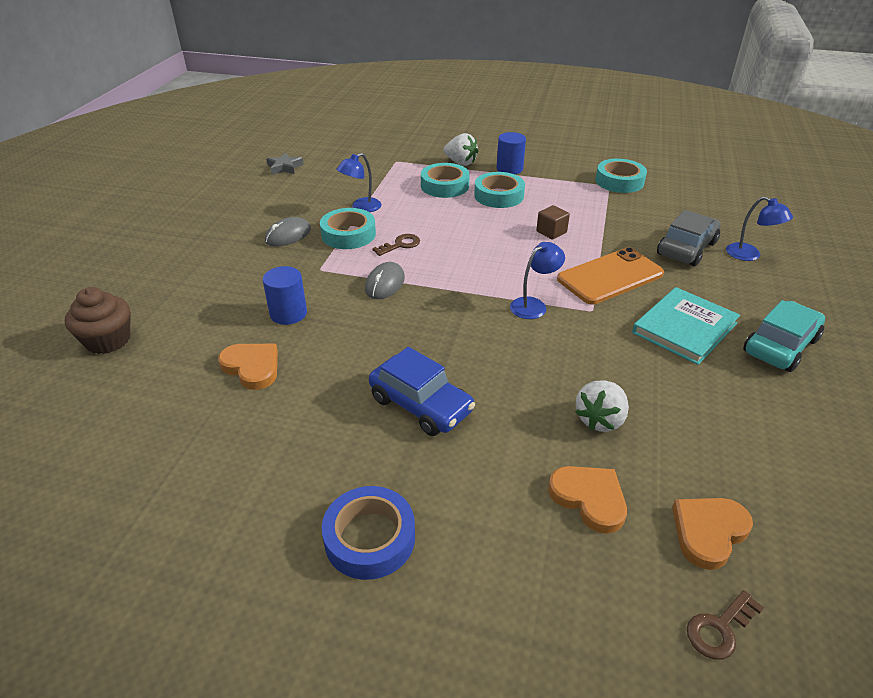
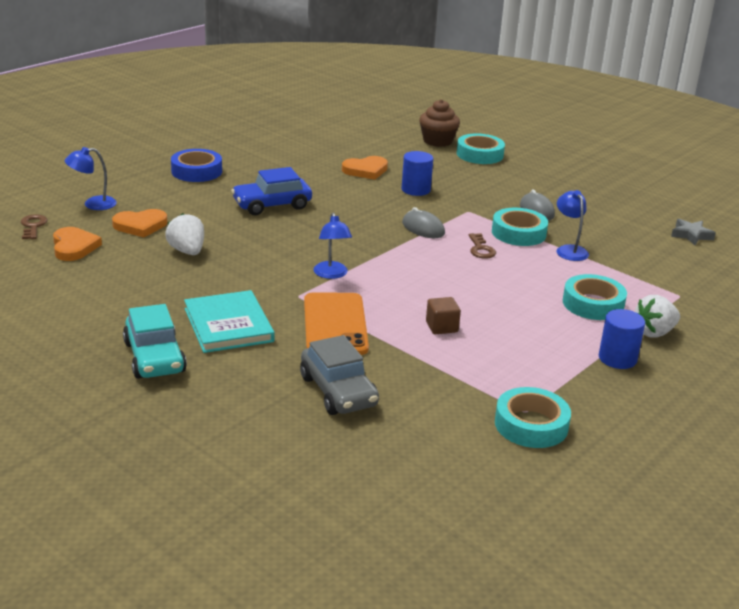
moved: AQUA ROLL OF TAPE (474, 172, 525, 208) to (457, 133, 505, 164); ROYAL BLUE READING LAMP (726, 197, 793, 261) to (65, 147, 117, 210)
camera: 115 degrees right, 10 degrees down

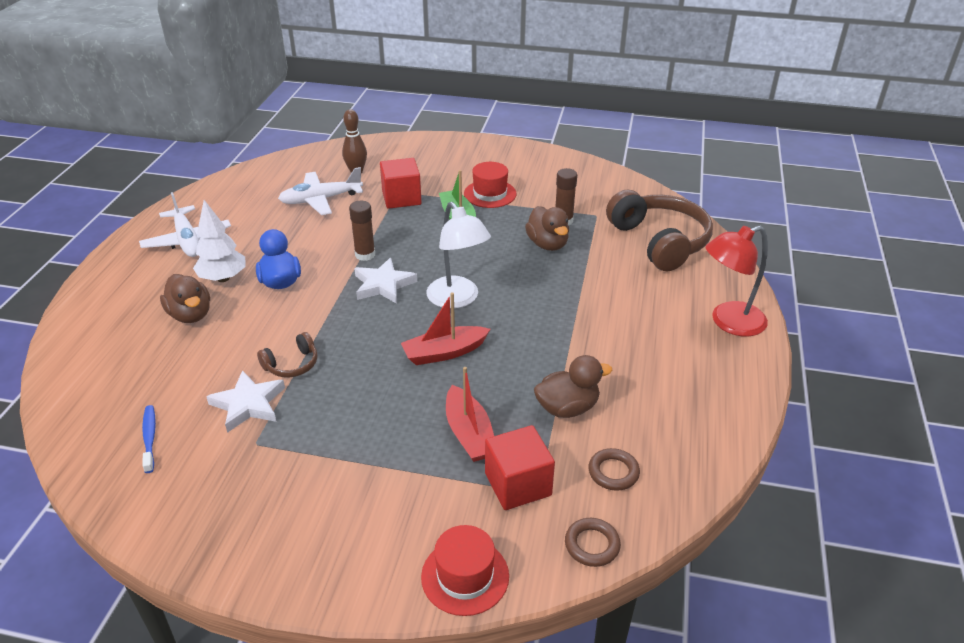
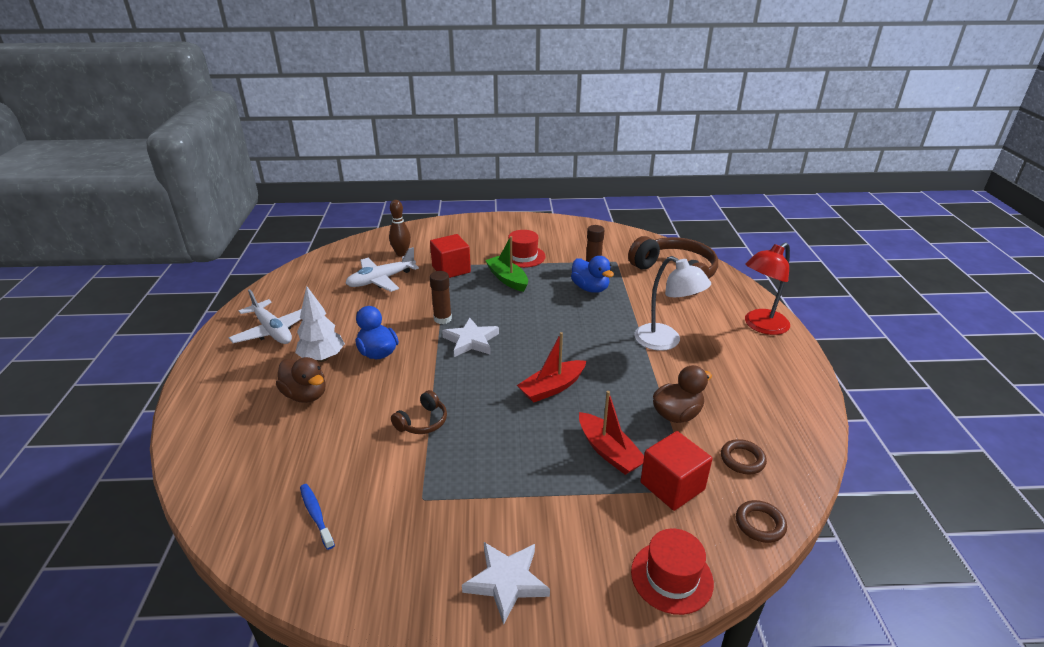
moved: PURE WHITE READING LAMP (426, 202, 491, 309) to (635, 256, 711, 351); PURE WHITE FIVE-POINTED STAR (206, 370, 285, 433) to (462, 542, 550, 625)
recoloured: DARK BROWN DUCK (525, 206, 569, 251) to ROYAL BLUE DUCK (571, 256, 614, 293)
camera: 15 degrees left, 5 degrees down

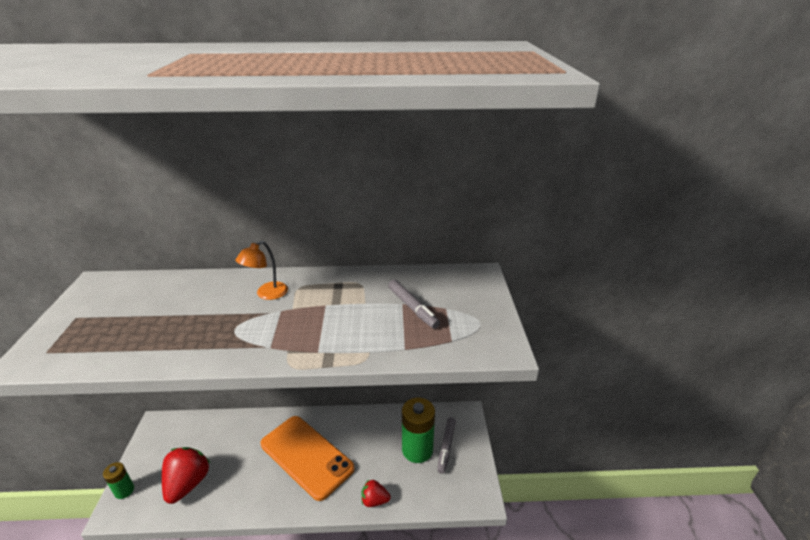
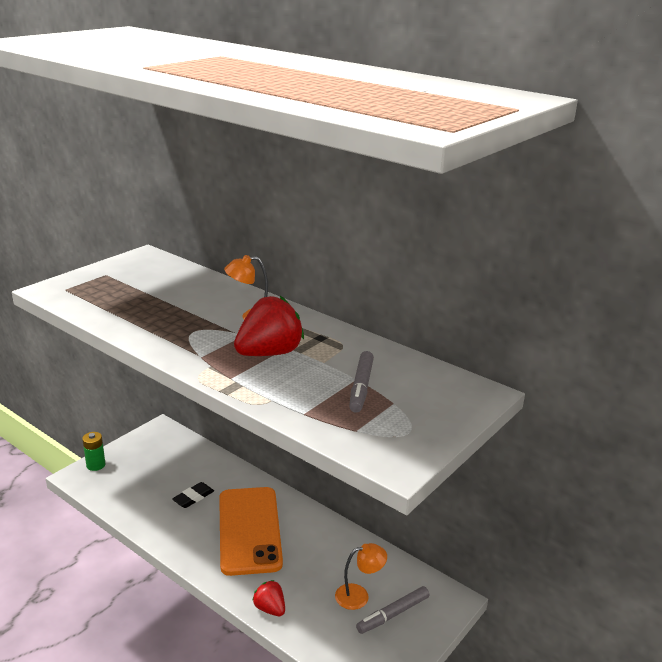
added: JET-BLACK ERASER (172, 482, 214, 508)
moved: CRIMSON TOY STRAWBERRY (162, 447, 210, 504) to (234, 296, 304, 356)
replaced: LEAF-GREEN BATTERY (402, 398, 435, 463) to ORANGE-COLOURED READING LAMP (335, 543, 387, 610)
camera: 40 degrees right, 5 degrees down

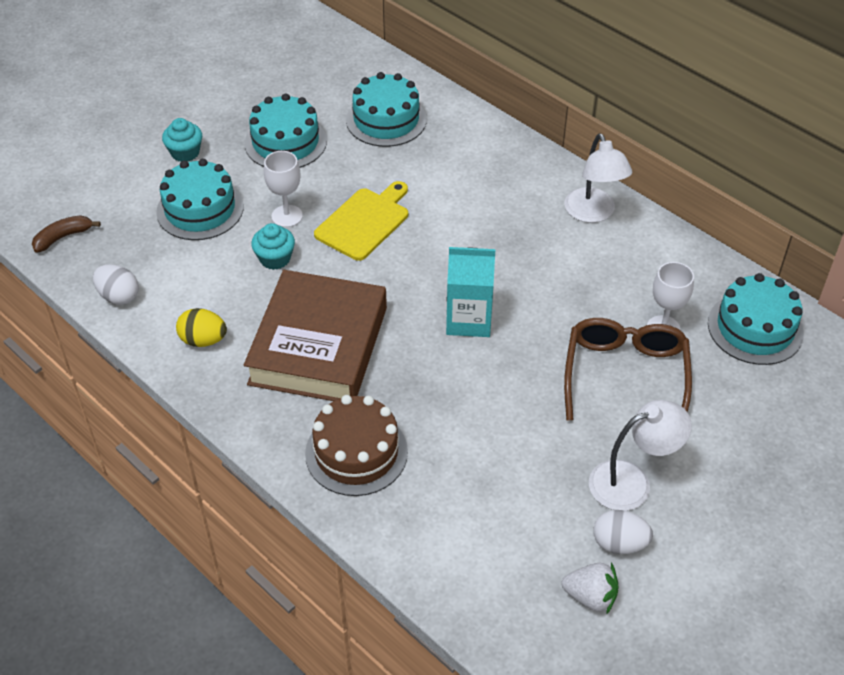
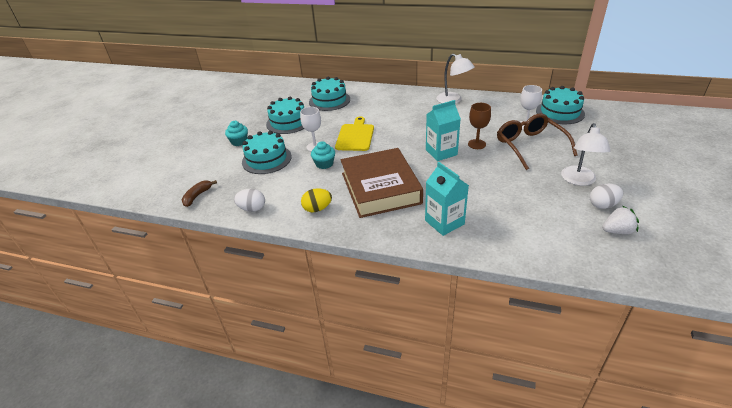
added: DARK BROWN WINE GLASS (468, 103, 491, 149)
replaced: DARK BROWN GATEAU (305, 395, 408, 496) to AQUA CARTON (425, 162, 469, 236)
turned: PURE WHITE READING LAMP (589, 400, 692, 511) = (561, 123, 611, 186) 150 degrees clockwise
camera: 25 degrees left, 10 degrees down

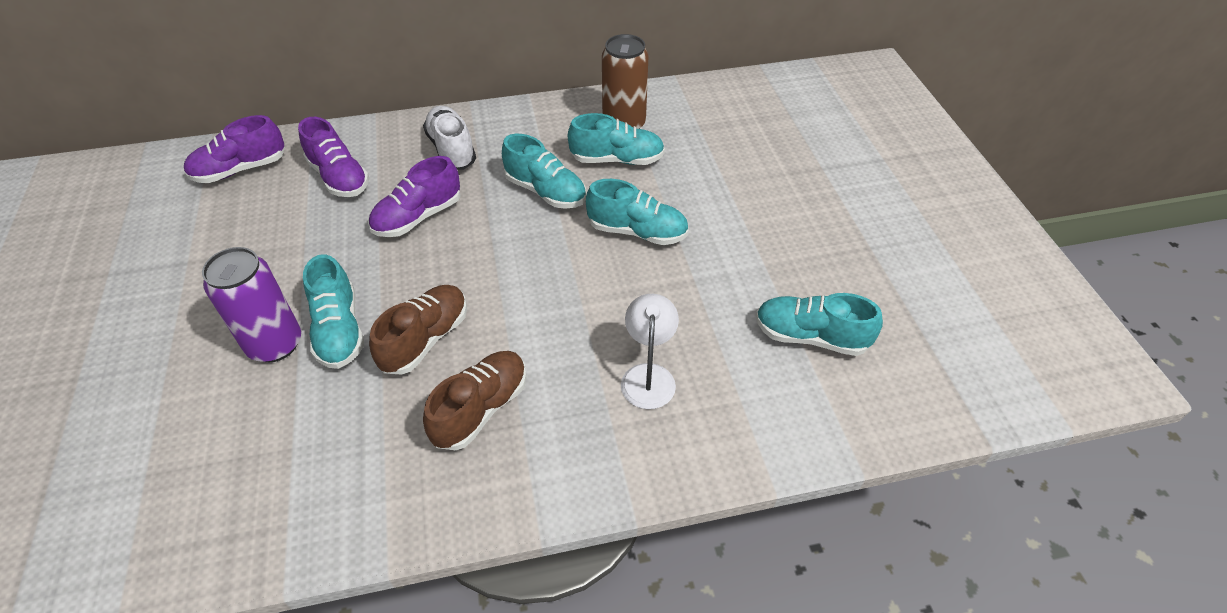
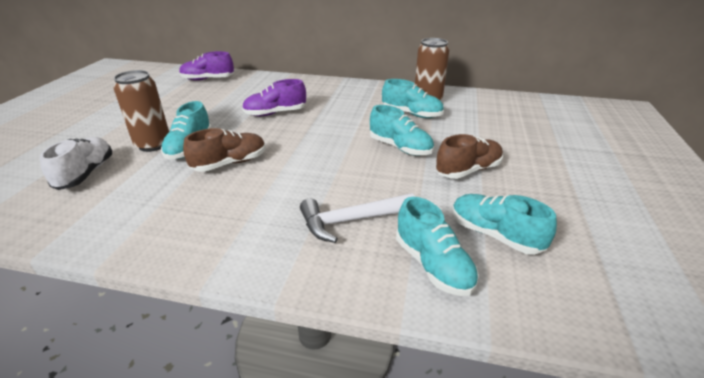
removed: PURPLE SNEAKER (298, 117, 369, 197)
moved: PURE WHITE SNEAKER (423, 106, 476, 170) to (40, 137, 112, 190); AQUA SNEAKER (502, 134, 586, 209) to (396, 197, 479, 296); DARK BROWN SNEAKER (423, 351, 527, 450) to (436, 134, 503, 179)
replaced: PURE WHITE READING LAMP (621, 294, 679, 409) to PURE WHITE CARPENTER'S HAMMER (300, 193, 415, 243)
recoloured: PURPLE SODA CAN (202, 247, 301, 362) to DARK BROWN SODA CAN (113, 70, 169, 152)
camera: 25 degrees right, 15 degrees down

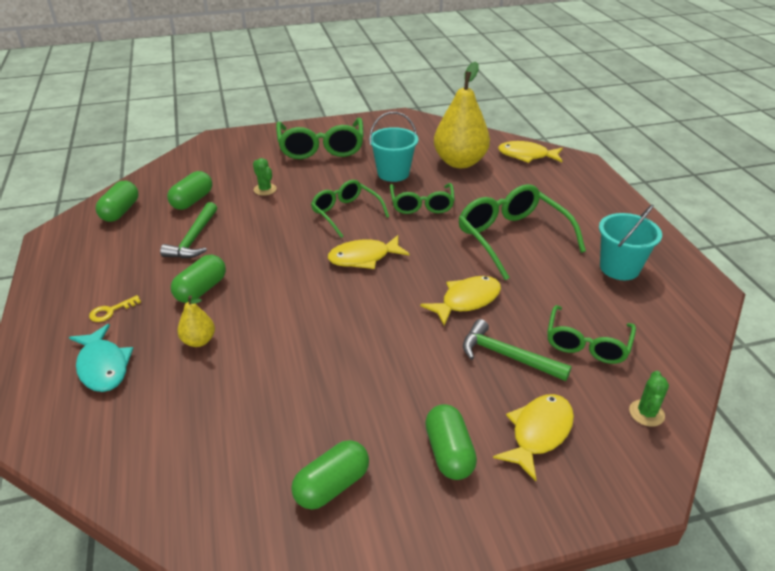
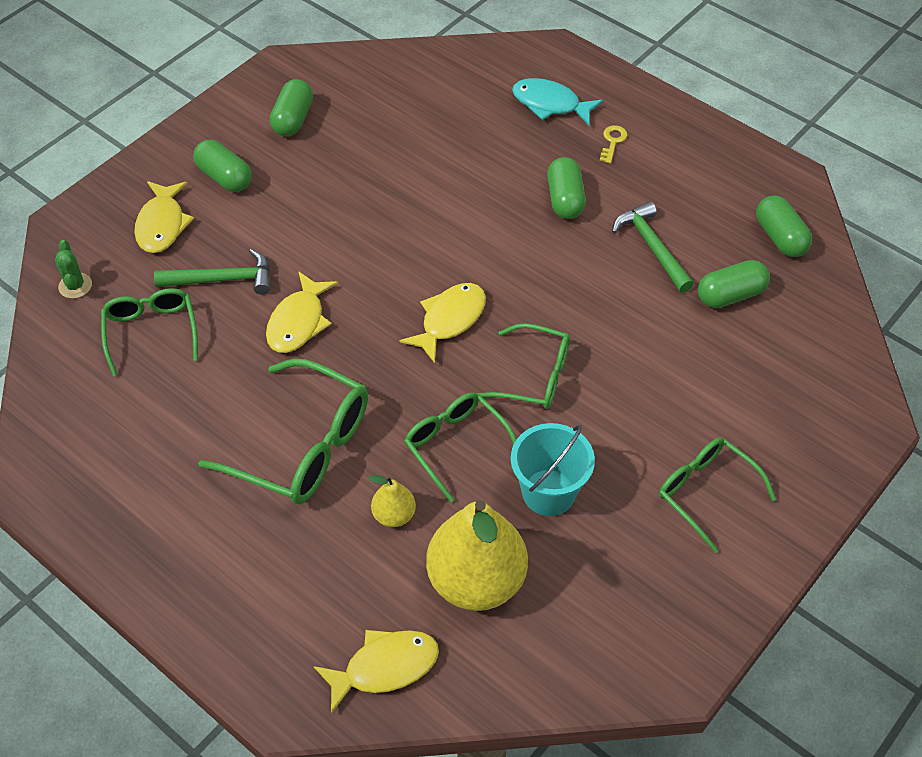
removed: LEAF-GREEN PRICKLY PLANT (253, 158, 277, 196); AQUA BUCKET (599, 204, 662, 280)
moved: GOLDEN TOY PEAR (177, 295, 215, 347) to (368, 475, 416, 527)
turned: LEAF-GREEN CAPSULE (167, 171, 212, 210) = (698, 260, 770, 308) 75 degrees clockwise
resized: LEAF-GREEN EYEGLASSES (276, 118, 364, 159) = (659, 437, 776, 553) x0.65
camera: 145 degrees right, 15 degrees up

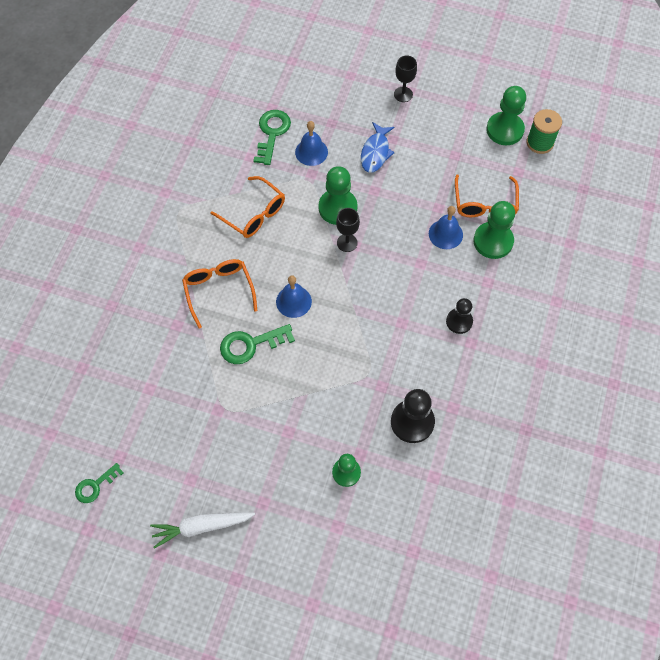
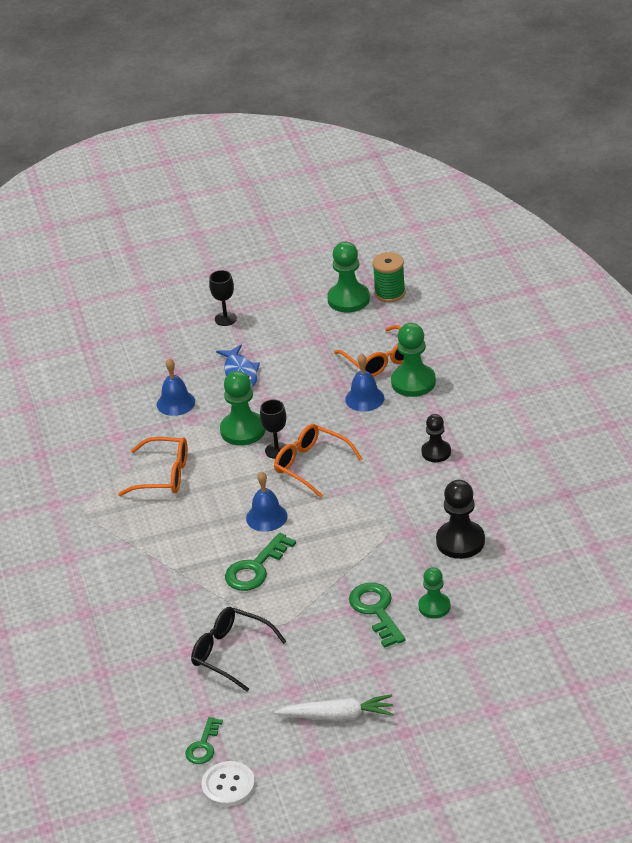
added: JET-BLACK EYEGLASSES (191, 607, 287, 691); PURE WHITE SEWING BUTTON (201, 761, 255, 807)
moved: LEAF-GREEN LATCHKEY (253, 110, 291, 165) to (349, 583, 406, 648); ORANGE-COLOURED EYEGLASSES (182, 259, 258, 329) to (274, 424, 363, 498)
turned: PURE WHITE TOY CARROT (150, 512, 255, 549) = (274, 694, 394, 721) 135 degrees counterclockwise
camera: 30 degrees left, 25 degrees down

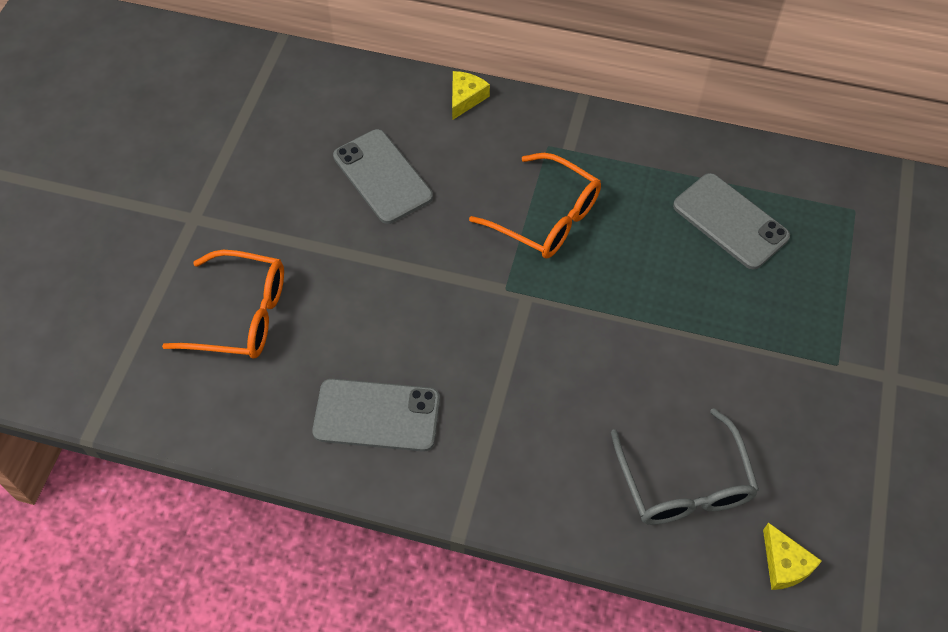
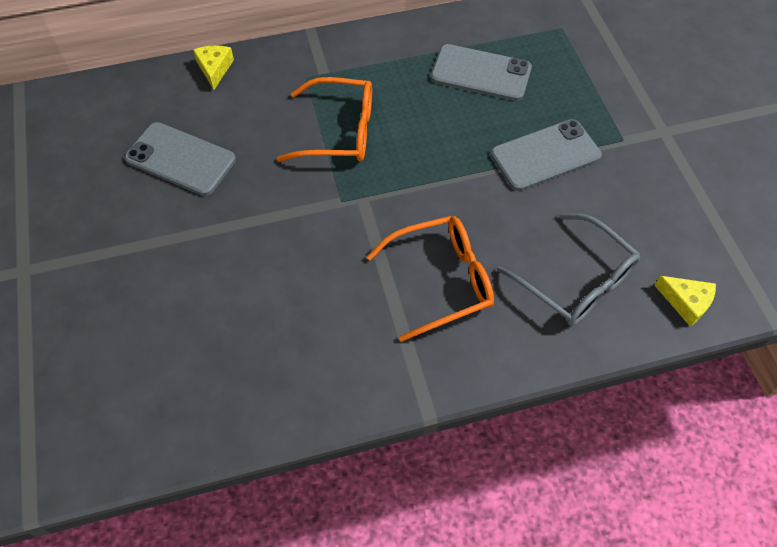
moved: ORANGE-COLOURED EYEGLASSES (162, 250, 284, 359) to (367, 216, 494, 342); ASH-GREY SMARTPHONE (312, 379, 440, 452) to (491, 119, 602, 191)
camera: 30 degrees left, 0 degrees up

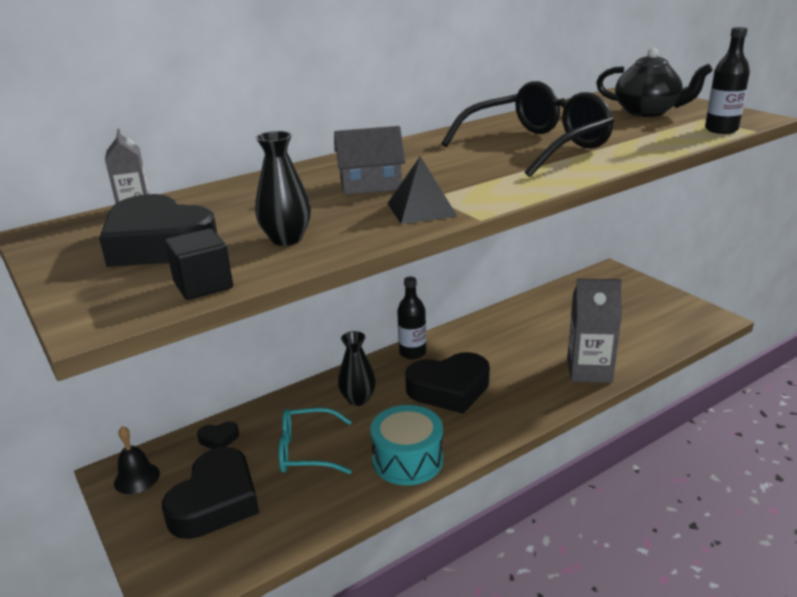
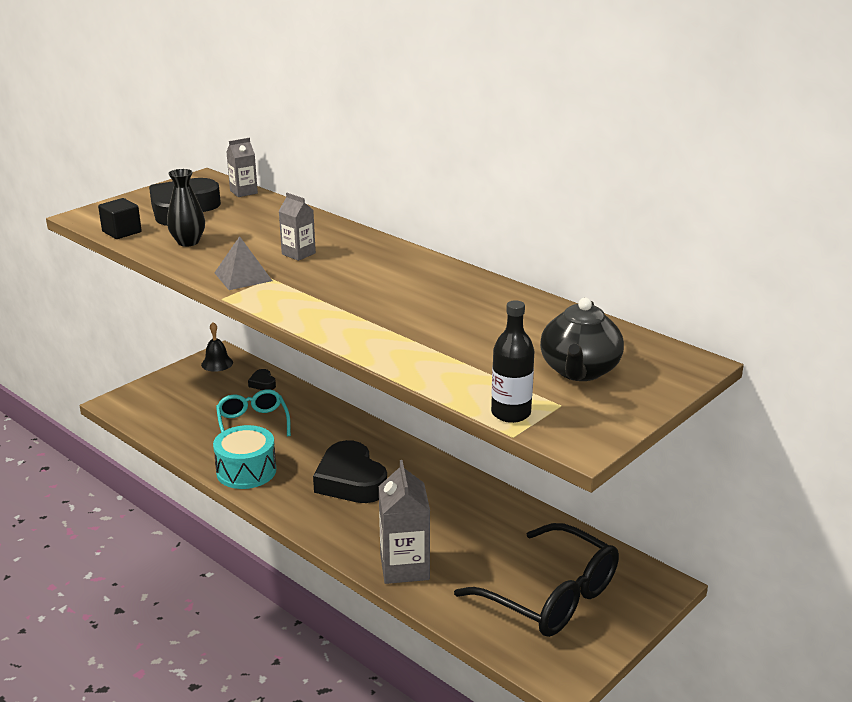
removed: JET-BLACK BOTTLE (397, 277, 426, 360); JET-BLACK VASE (338, 331, 376, 406); JET-BLACK HEART (162, 447, 259, 539)
moved: JET-BLACK EYEGLASSES (442, 81, 614, 177) to (454, 523, 619, 637)
replaced: ASH-GREY HOUSE (334, 126, 405, 195) to ASH-GREY CARTON (279, 193, 316, 261)
recoloured: JET-BLACK PYRAMID SHAPE (387, 156, 458, 224) to ASH-GREY PYRAMID SHAPE (214, 236, 272, 290)
camera: 75 degrees right, 0 degrees up

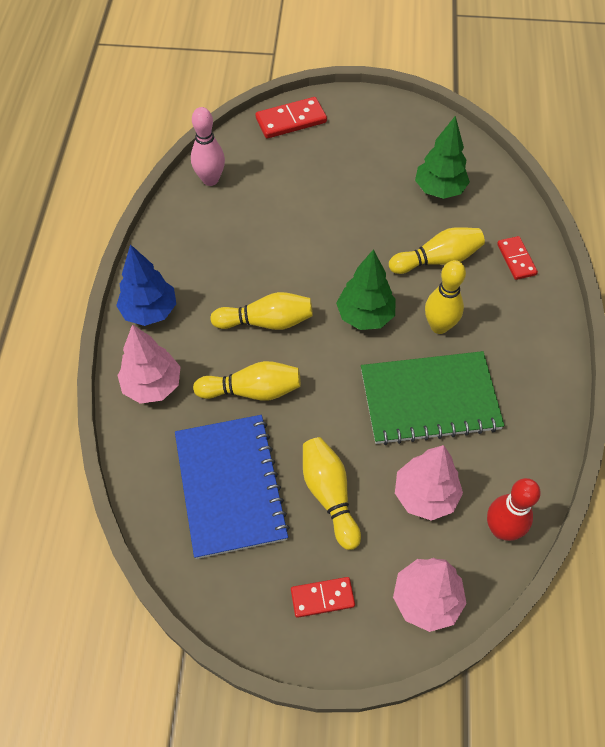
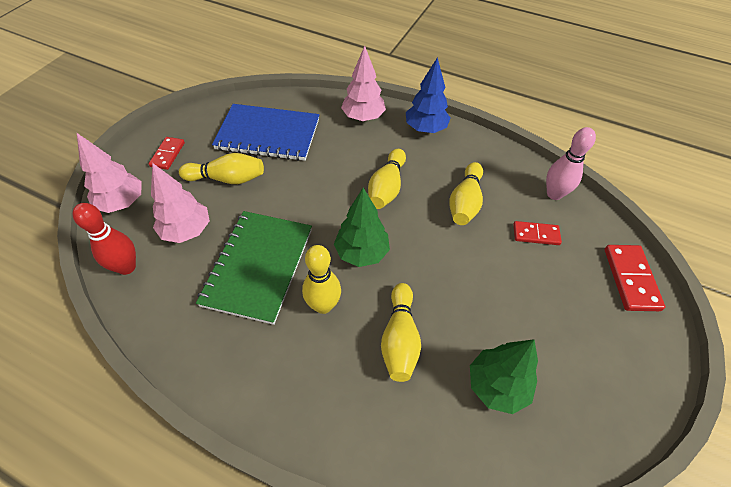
moved: CRIMSON DOMINO (497, 236, 538, 280) to (513, 221, 562, 245); GOLDEN TENPIN (193, 361, 301, 401) to (449, 162, 483, 225)
camera: 110 degrees right, 5 degrees down

